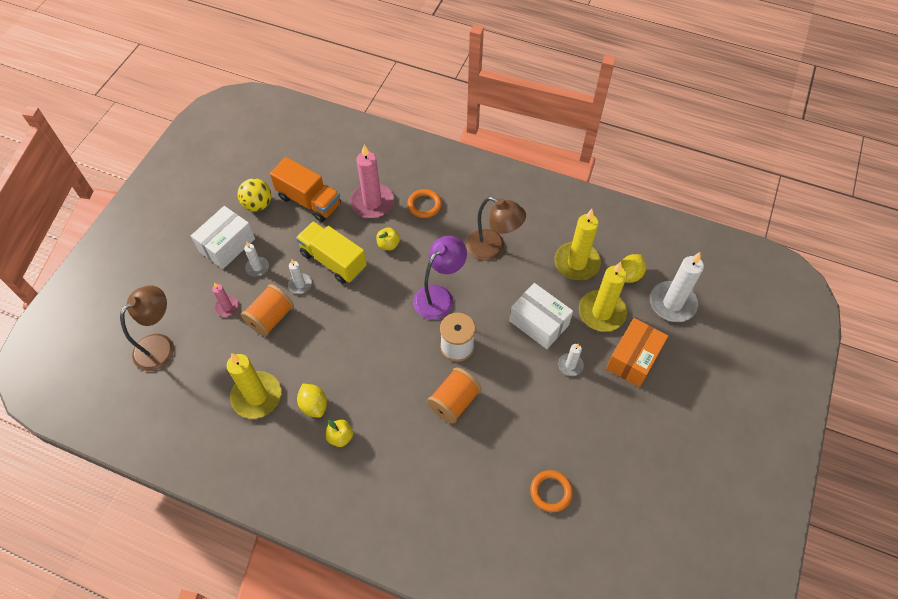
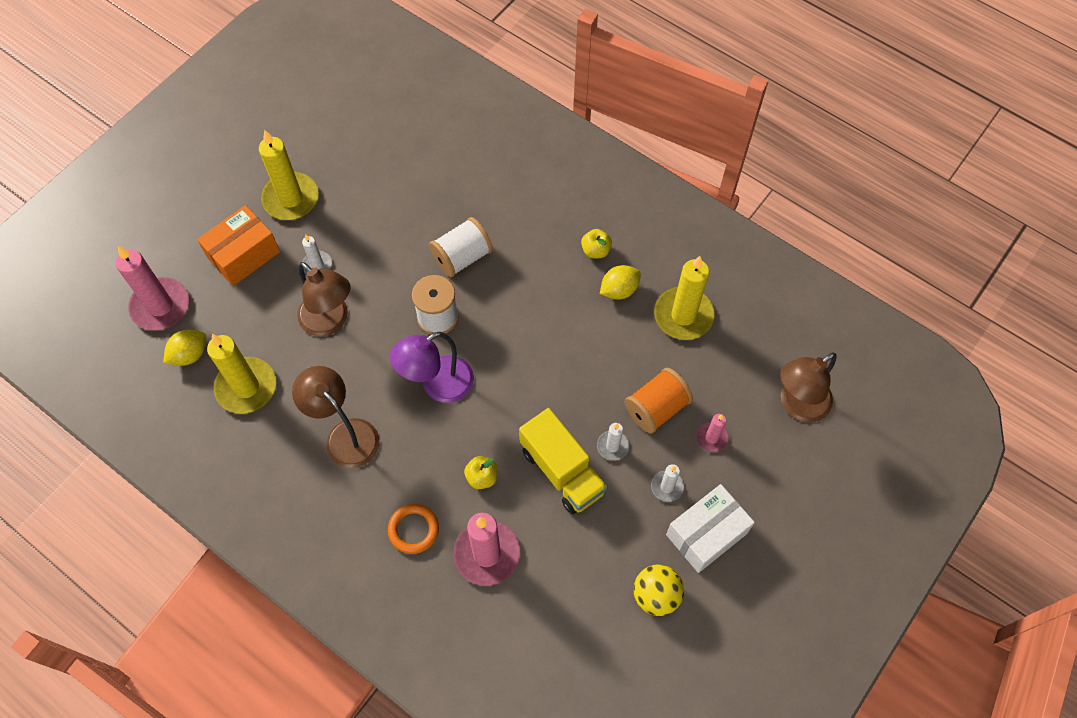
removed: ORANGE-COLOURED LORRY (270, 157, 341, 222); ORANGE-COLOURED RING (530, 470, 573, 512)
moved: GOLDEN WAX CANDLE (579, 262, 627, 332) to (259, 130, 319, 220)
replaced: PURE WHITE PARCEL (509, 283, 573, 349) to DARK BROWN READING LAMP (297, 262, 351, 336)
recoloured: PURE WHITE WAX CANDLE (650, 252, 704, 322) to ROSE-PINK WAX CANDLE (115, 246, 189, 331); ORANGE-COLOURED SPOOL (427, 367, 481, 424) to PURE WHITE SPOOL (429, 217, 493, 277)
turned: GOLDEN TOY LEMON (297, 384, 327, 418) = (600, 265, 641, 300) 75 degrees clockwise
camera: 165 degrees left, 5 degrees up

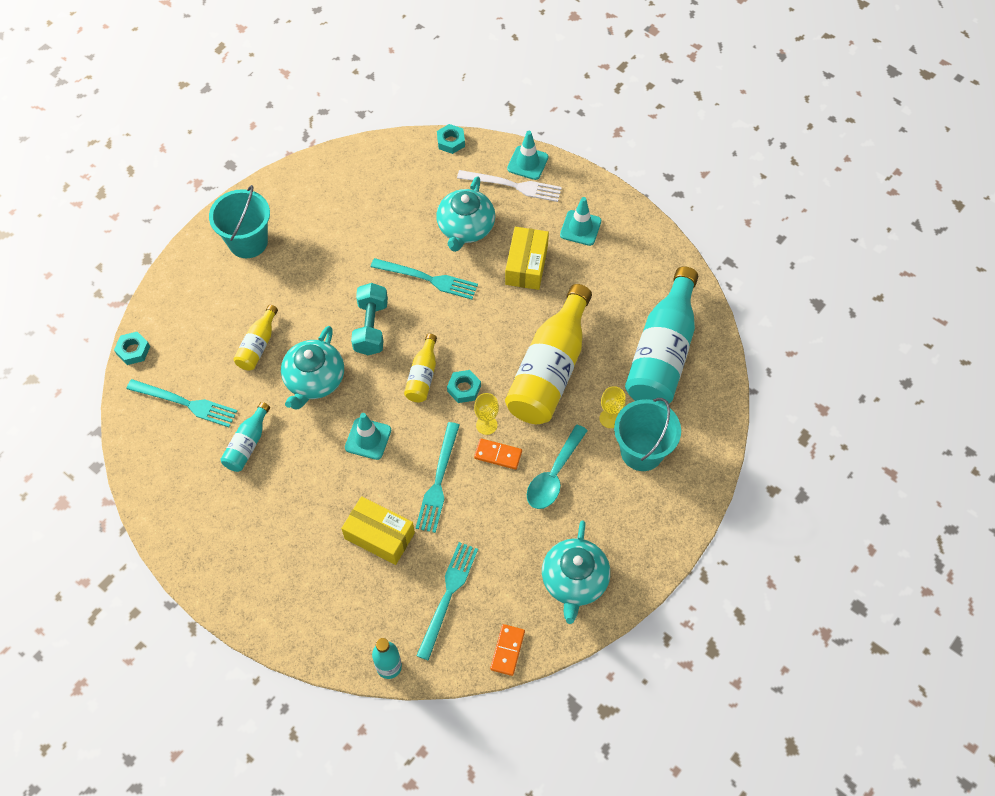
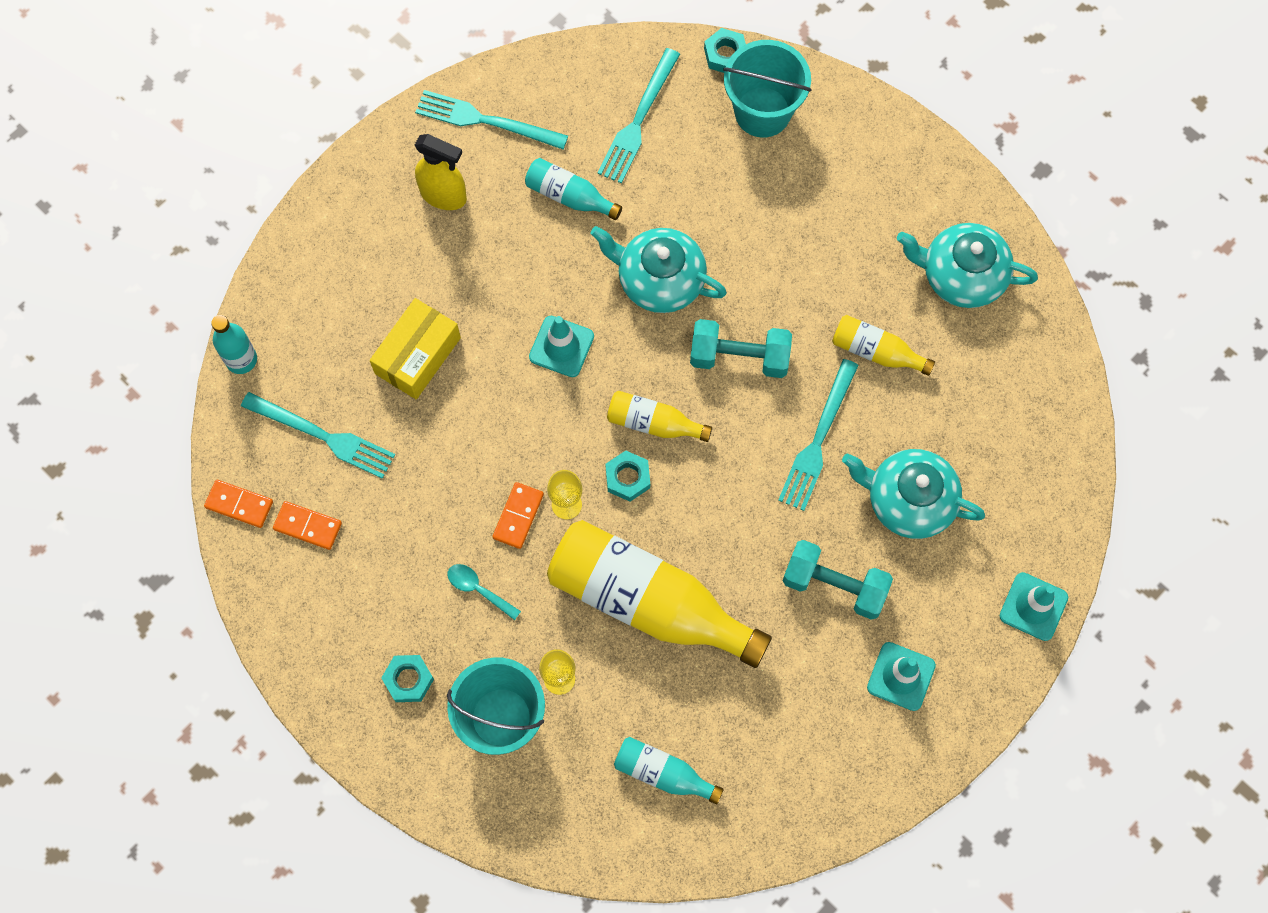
removed: PURE WHITE FORK (457, 170, 562, 202)
added: GOLDEN SPRAYER (415, 134, 467, 210); ORANGE-COLOURED DOMINO (273, 501, 342, 550)
moved: AQUA HEXAGON NUT (437, 124, 465, 154) to (381, 655, 434, 702); AQUA BUCKET (209, 185, 270, 258) to (723, 40, 812, 138); GOLDEN BOTTLE (233, 305, 278, 371) to (832, 315, 935, 376); AQUA FORK (416, 422, 460, 533) to (415, 90, 568, 149); AQUA TEA POT (542, 521, 610, 624) to (897, 223, 1038, 308)
replaced: GOLDEN PARCEL (505, 227, 549, 290) to AQUA FREE WEIGHT (783, 540, 893, 620)
resized: AQUA BOTTLE (625, 266, 698, 405) = (614, 737, 724, 804) x0.47; AQUA TABLESPOON (527, 425, 588, 509) = (448, 564, 521, 620) x0.58
camera: 95 degrees right, 10 degrees up

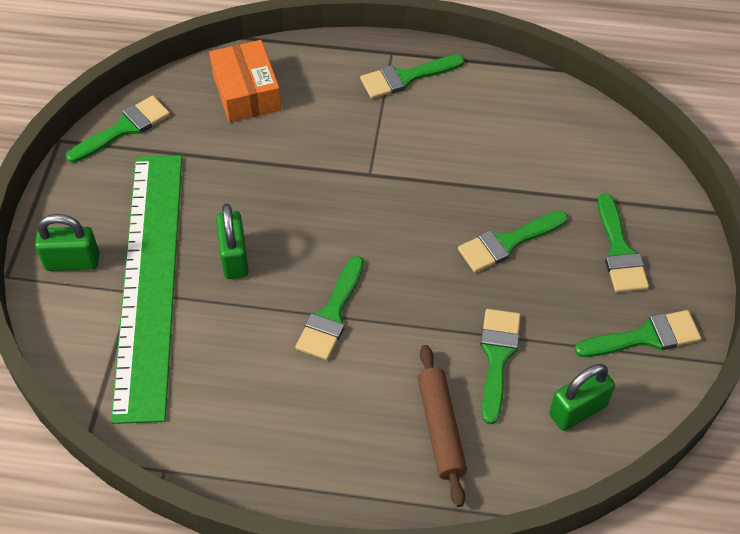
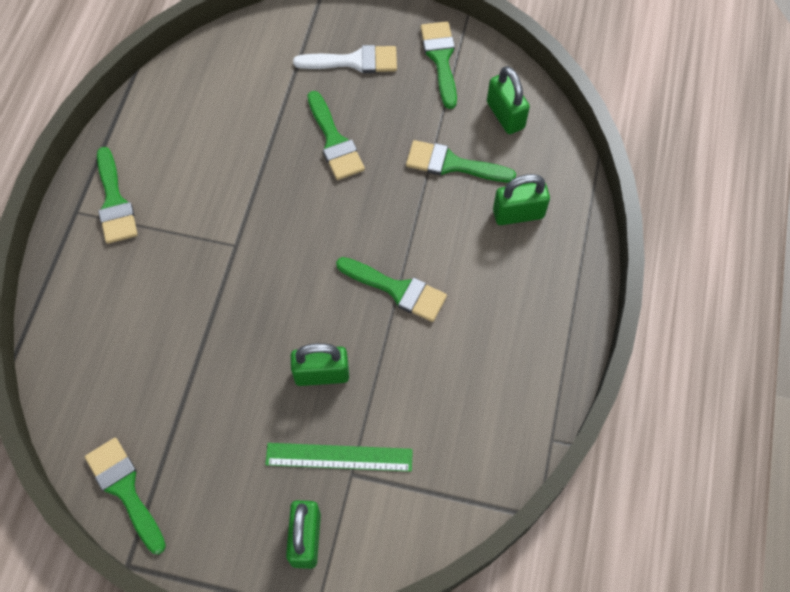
removed: ORANGE-COLOURED PARCEL (209, 40, 281, 123)
replaced: DARK BROWN ROLLING PIN (417, 345, 467, 507) to LEAF-GREEN SMALL LOCK (493, 174, 550, 225)
recoloured: LEAF-GREEN PAINTBRUSH (598, 193, 649, 292) to PURE WHITE PAINTBRUSH (293, 45, 397, 73)
resized: LEAF-GREEN MEASURING STICK (111, 155, 182, 424) = (265, 443, 413, 472) x0.45
camera: 85 degrees left, 10 degrees up

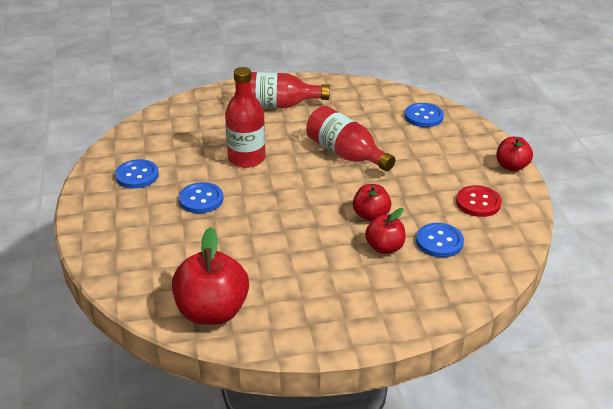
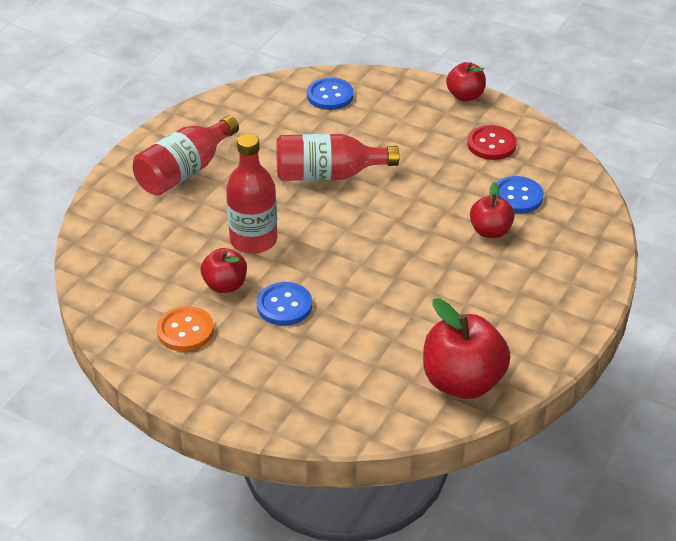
moved: CRIMSON APPLE FRUIT (353, 184, 392, 221) to (201, 248, 247, 293)
recoloured: ROYAL BLUE SEWING BUTTON (115, 159, 159, 189) to ORANGE-COLOURED SEWING BUTTON (157, 306, 214, 351)
camera: 50 degrees left, 5 degrees up

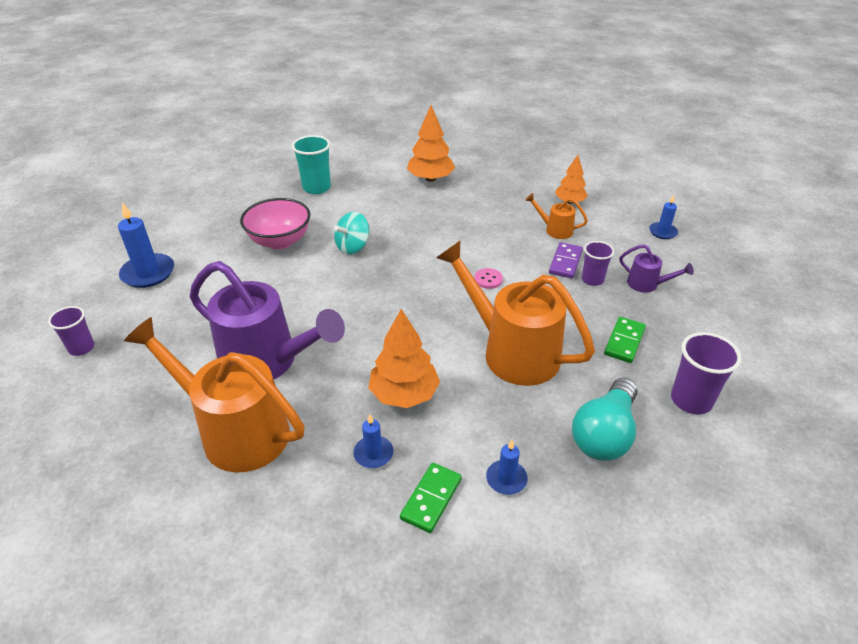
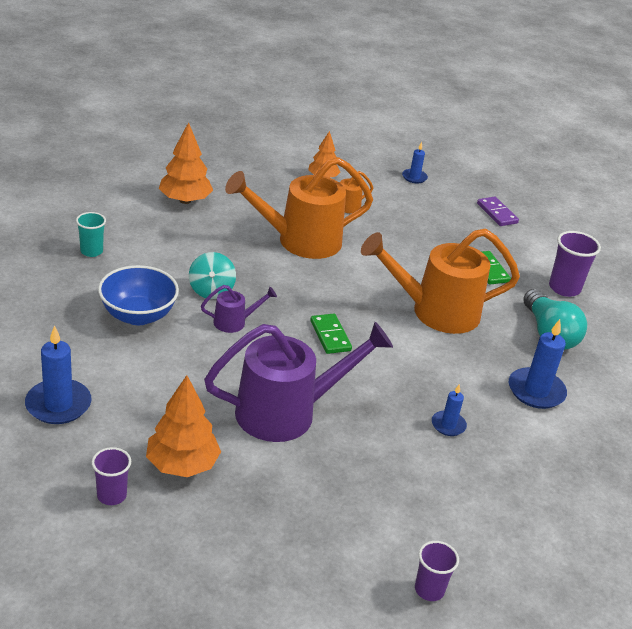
removed: ROSE-PINK SEWING BUTTON (474, 268, 503, 289)
moved: PURPLE TUMBLER (582, 241, 614, 286) to (415, 541, 459, 601); PURPLE DOMINO (549, 242, 583, 279) to (477, 197, 519, 226); PURPLE WATERING POT (619, 244, 694, 293) to (201, 285, 277, 333); ORANGE-COLOURED FIR TREE (368, 309, 440, 408) to (146, 375, 221, 477); ORANGE-COLOURED WATERING POT (124, 317, 304, 472) to (225, 157, 373, 259); LEAF-GREEN DOMINO (400, 463, 462, 533) to (310, 314, 352, 354)
recoloured: ROSE-PINK BOWL (240, 198, 310, 249) to ROYAL BLUE BOWL (98, 265, 179, 325)
resized: AQUA TUMBLER (292, 135, 331, 194) = (76, 212, 106, 257) x0.66; ROYAL BLUE WAX CANDLE (486, 440, 528, 495) = (509, 319, 567, 409) x1.75
camera: 50 degrees left, 5 degrees down

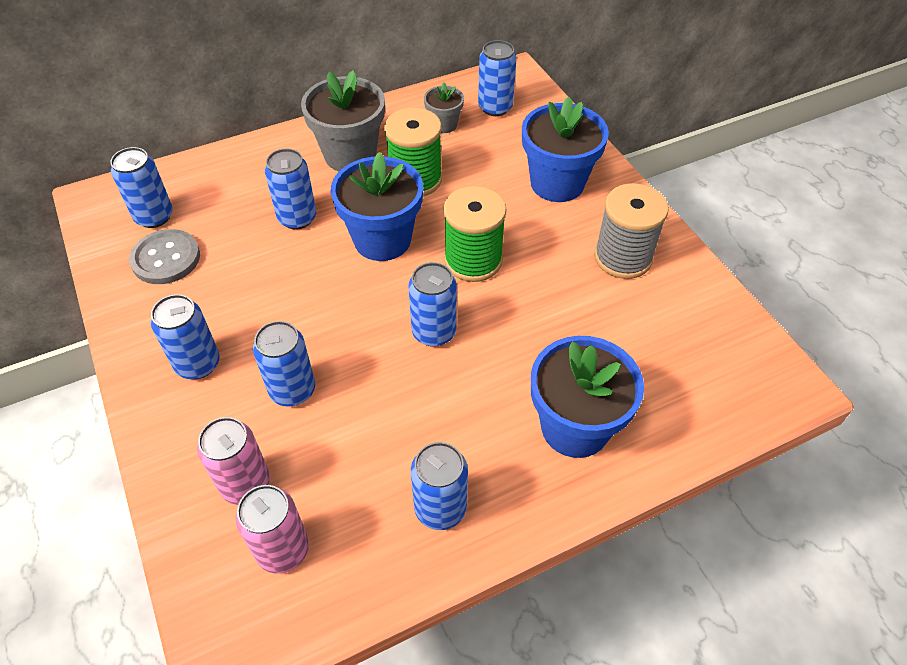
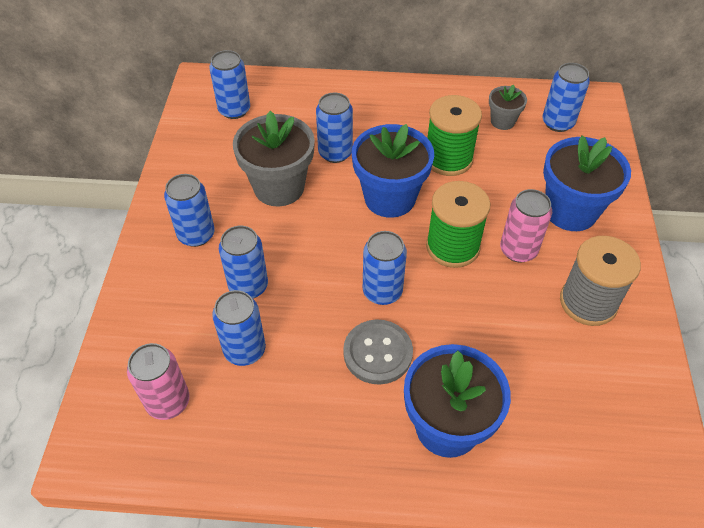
moved: ASH-GREY FLOWER POT (301, 70, 385, 171) to (233, 111, 315, 207); ASH-GREY SEWING BUTTON (129, 229, 200, 284) to (343, 320, 413, 385); ROSE-PINK SODA CAN (197, 417, 270, 505) to (500, 189, 552, 263); ROYAL BLUE SODA CAN (411, 442, 468, 530) to (212, 290, 266, 366)
camera: 30 degrees right, 0 degrees up

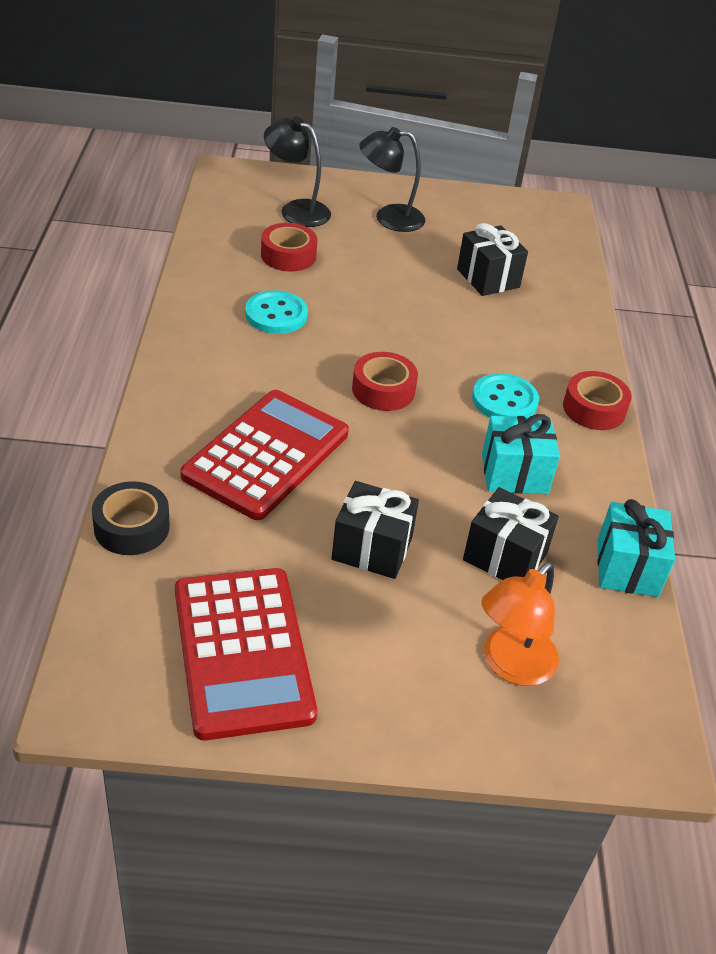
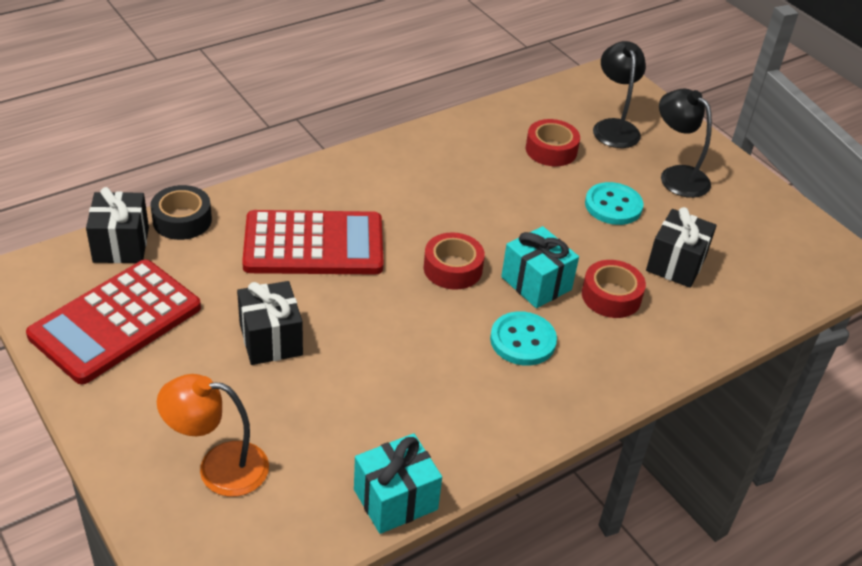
moved: AQUA SEWING BUTTON (245, 290, 308, 334) to (585, 182, 643, 225); CRIMSON ROLL OF TAPE (563, 371, 632, 430) to (582, 260, 646, 318); AQUA PRESENT (482, 414, 560, 494) to (501, 226, 579, 308); JET-BLACK PRESENT (463, 487, 559, 580) to (86, 187, 149, 263)
camera: 55 degrees right, 0 degrees up

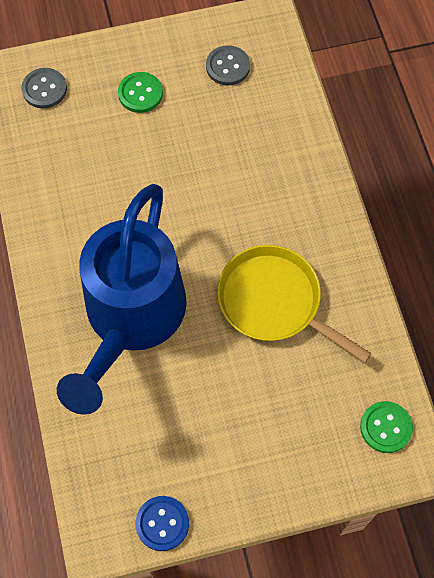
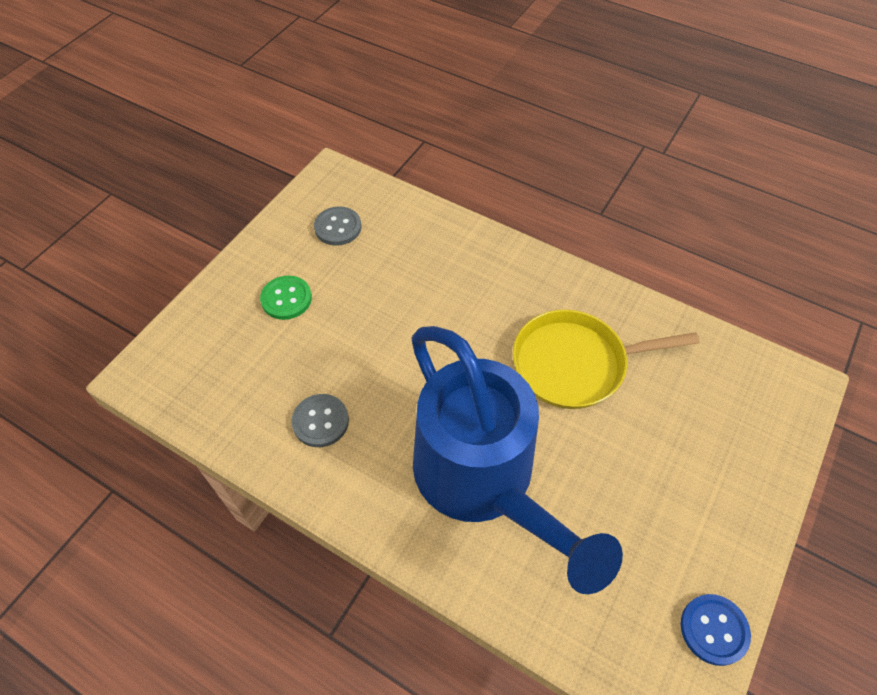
removed: LEAF-GREEN SEWING BUTTON (360, 401, 413, 453)
moved: ASH-GREY SEWING BUTTON (21, 68, 67, 108) to (292, 394, 349, 447)
camera: 45 degrees left, 10 degrees down

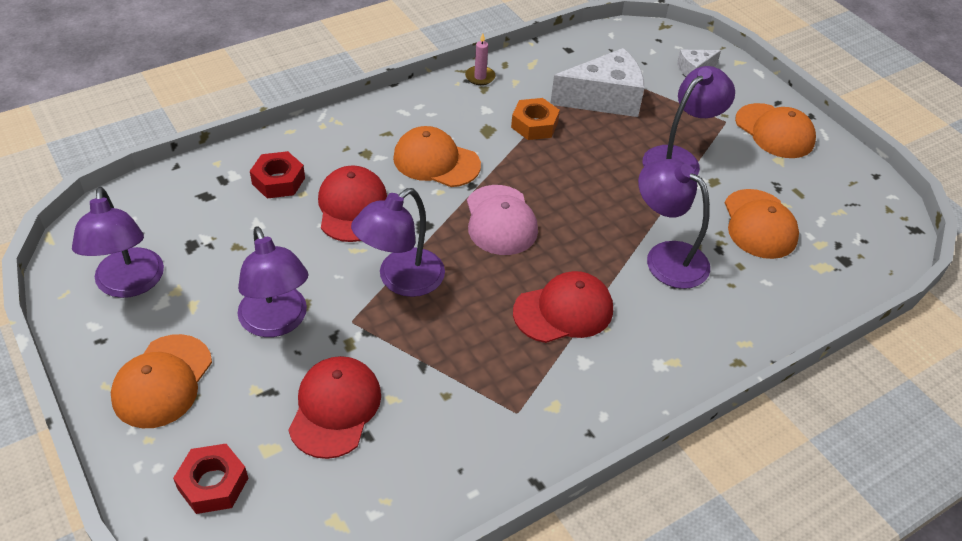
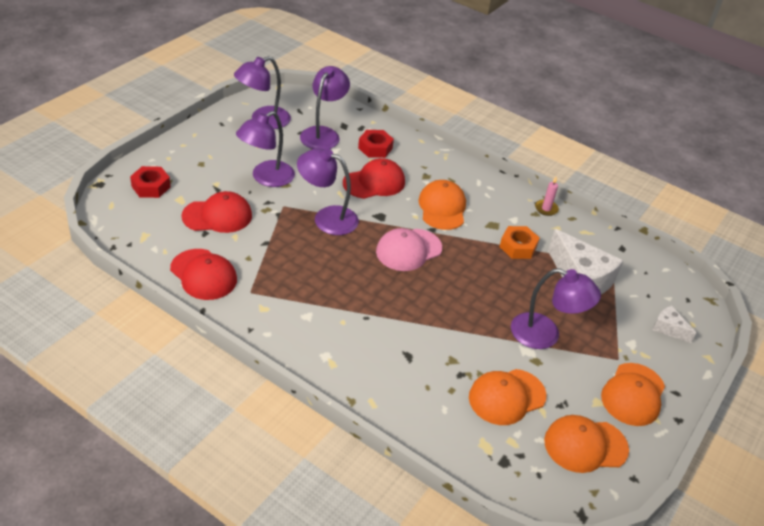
moved: PURPLE READING LAMP (638, 159, 710, 289) to (300, 66, 350, 150); CRIMSON BASEBALL CAP (513, 271, 613, 343) to (170, 249, 237, 300); ORANGE-COLOURED BASEBALL CAP (111, 334, 212, 428) to (544, 415, 629, 473)
camera: 65 degrees right, 5 degrees down

